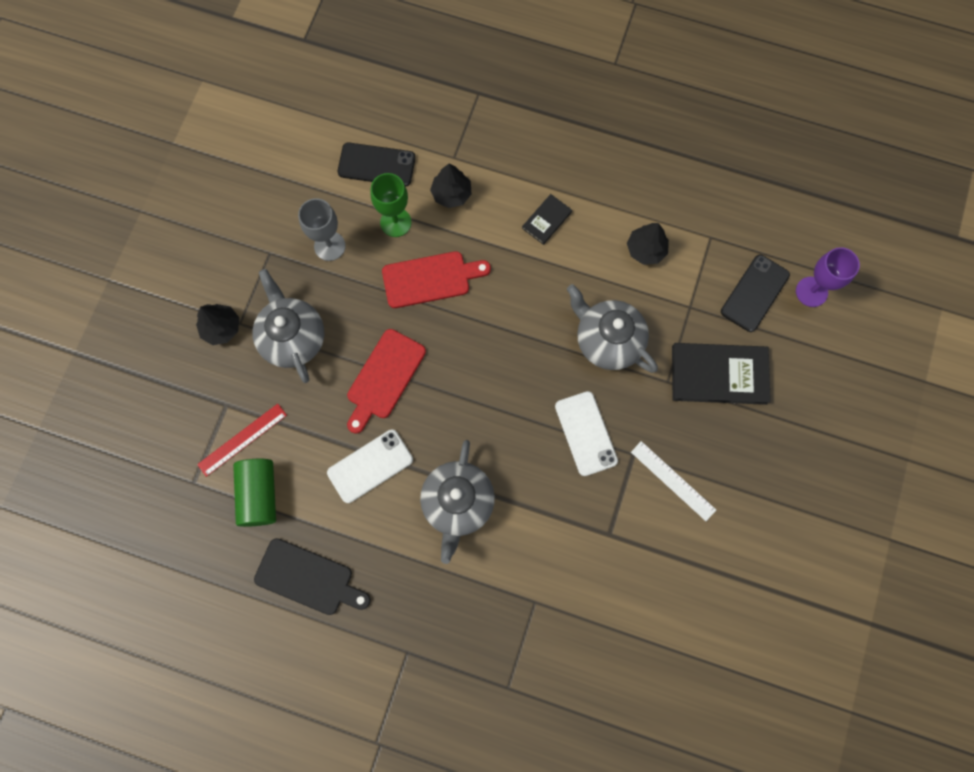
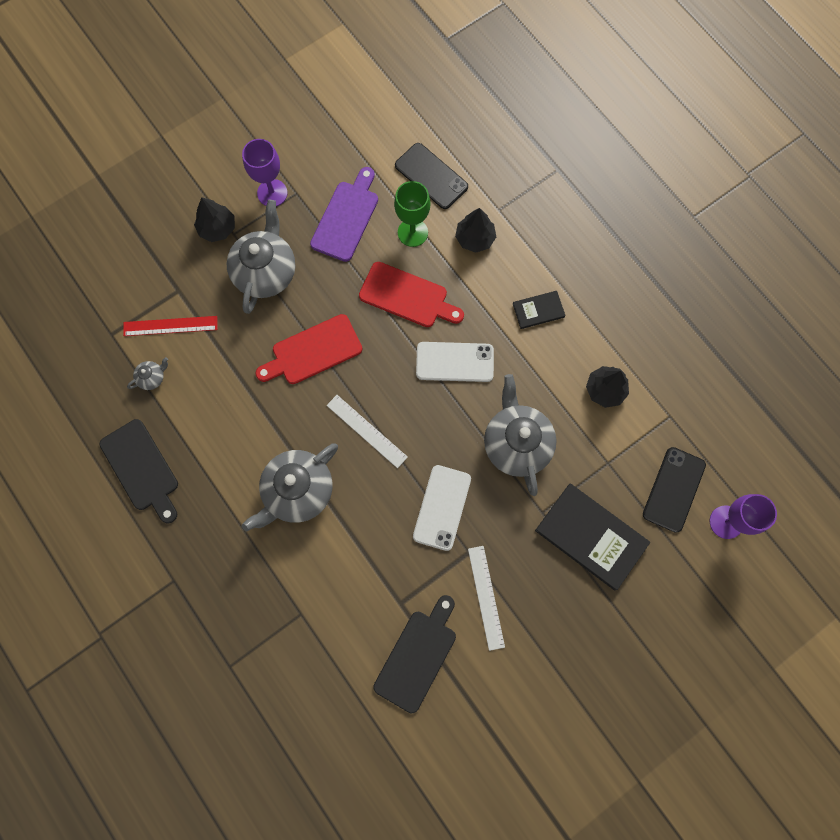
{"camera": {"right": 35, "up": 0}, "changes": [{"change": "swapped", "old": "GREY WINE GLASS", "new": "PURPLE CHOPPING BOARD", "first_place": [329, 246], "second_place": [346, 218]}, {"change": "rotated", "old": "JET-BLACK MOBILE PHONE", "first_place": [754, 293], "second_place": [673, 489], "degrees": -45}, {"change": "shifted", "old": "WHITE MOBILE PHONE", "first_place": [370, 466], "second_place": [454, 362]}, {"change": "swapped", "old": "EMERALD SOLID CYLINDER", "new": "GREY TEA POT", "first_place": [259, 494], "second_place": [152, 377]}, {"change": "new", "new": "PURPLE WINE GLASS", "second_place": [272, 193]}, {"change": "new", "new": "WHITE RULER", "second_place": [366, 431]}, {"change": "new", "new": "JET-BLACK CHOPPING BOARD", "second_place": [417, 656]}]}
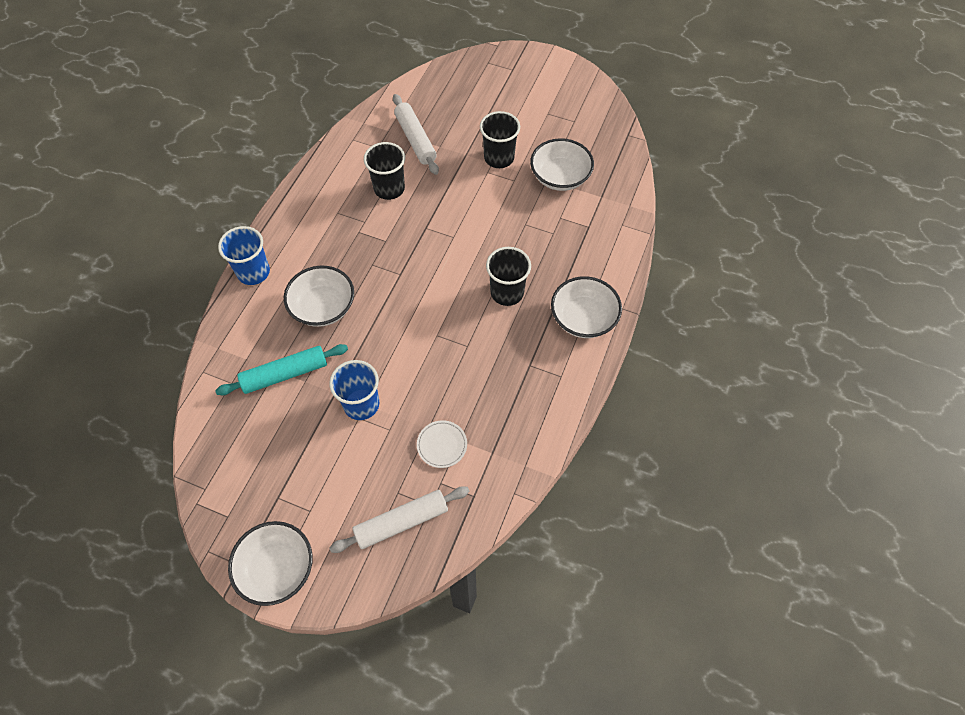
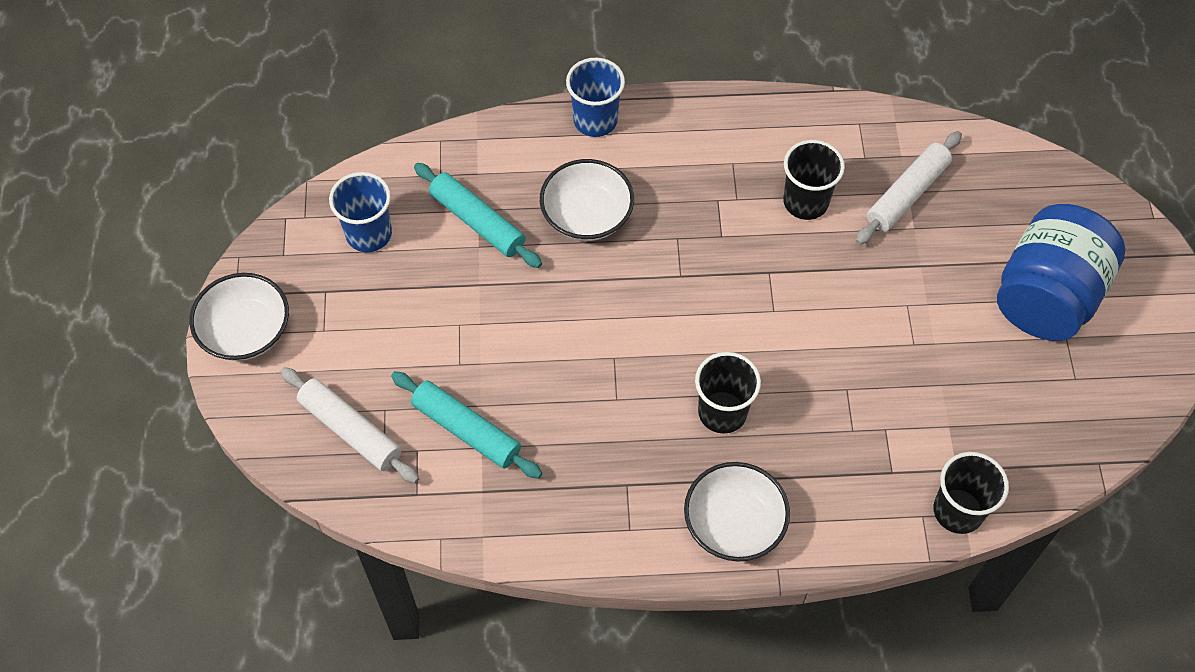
{"camera": {"right": 65, "up": 0}, "changes": [{"change": "shifted", "old": "JET-BLACK TUMBLER", "first_place": [499, 158], "second_place": [958, 511]}, {"change": "gone", "old": "WHITE DEEP DISH", "first_place": [560, 177]}, {"change": "shifted", "old": "COBALT TUMBLER", "first_place": [361, 404], "second_place": [369, 234]}, {"change": "swapped", "old": "WHITE PLATE", "new": "AQUA DOUGH ROLLER", "first_place": [442, 445], "second_place": [466, 430]}, {"change": "new", "new": "COBALT PRESERVE JAR", "second_place": [1046, 296]}]}
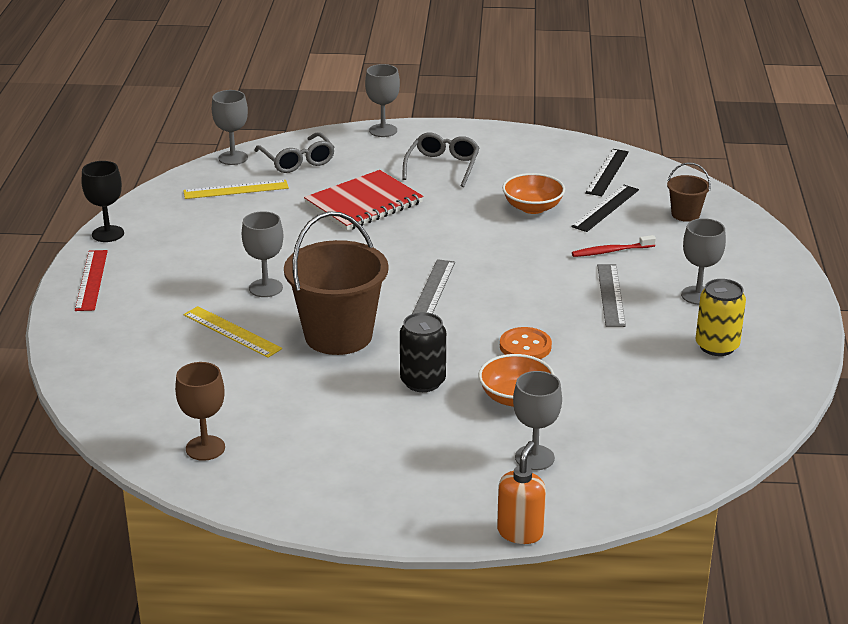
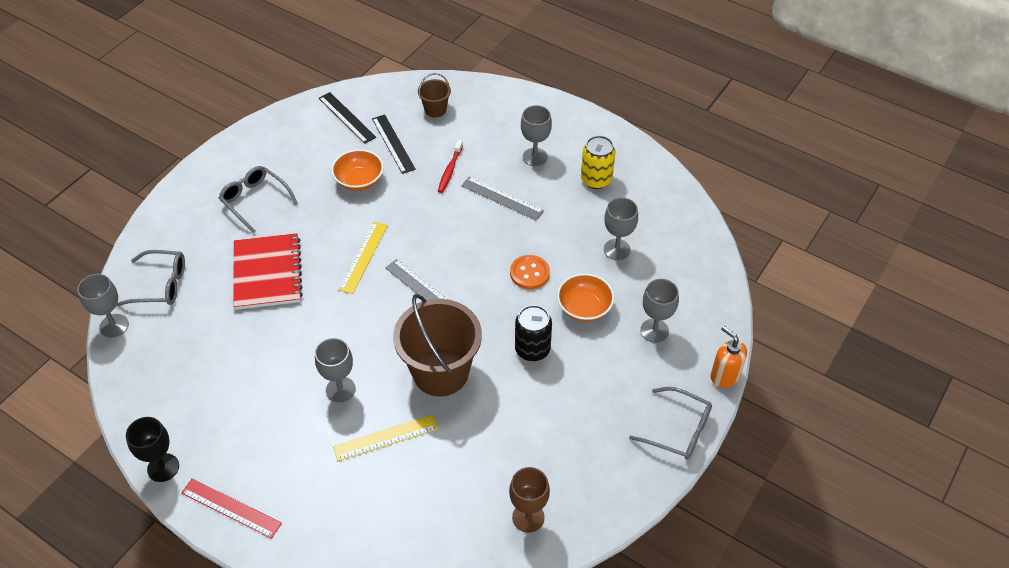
{"camera": {"right": -60, "up": 20}, "changes": [{"change": "shifted", "old": "GREY WINE GLASS", "first_place": [383, 130], "second_place": [617, 249]}, {"change": "shifted", "old": "BRIGHT YELLOW RULER", "first_place": [236, 189], "second_place": [363, 257]}, {"change": "new", "new": "GREY SPECTACLES", "second_place": [678, 430]}]}
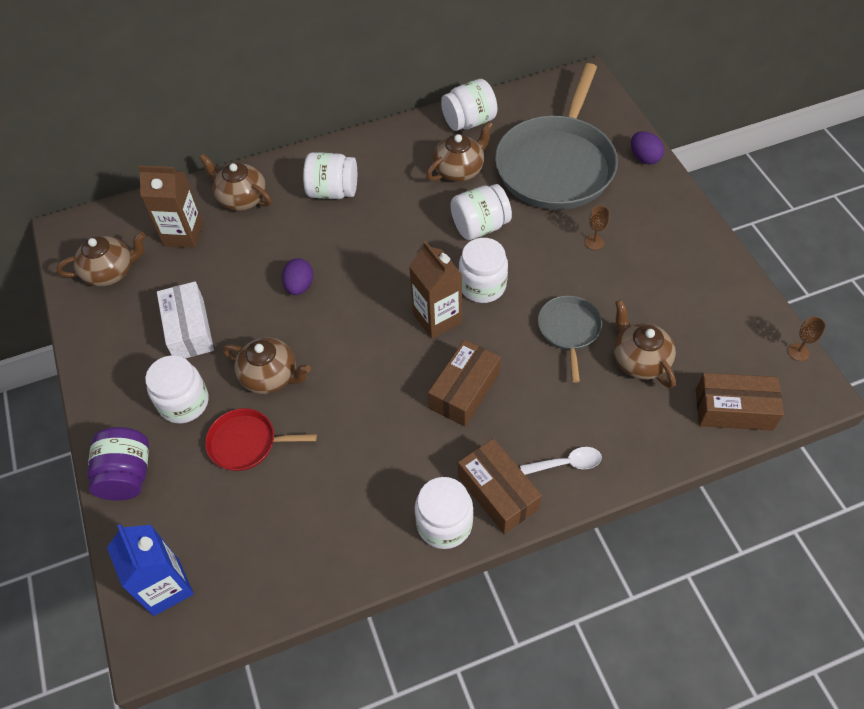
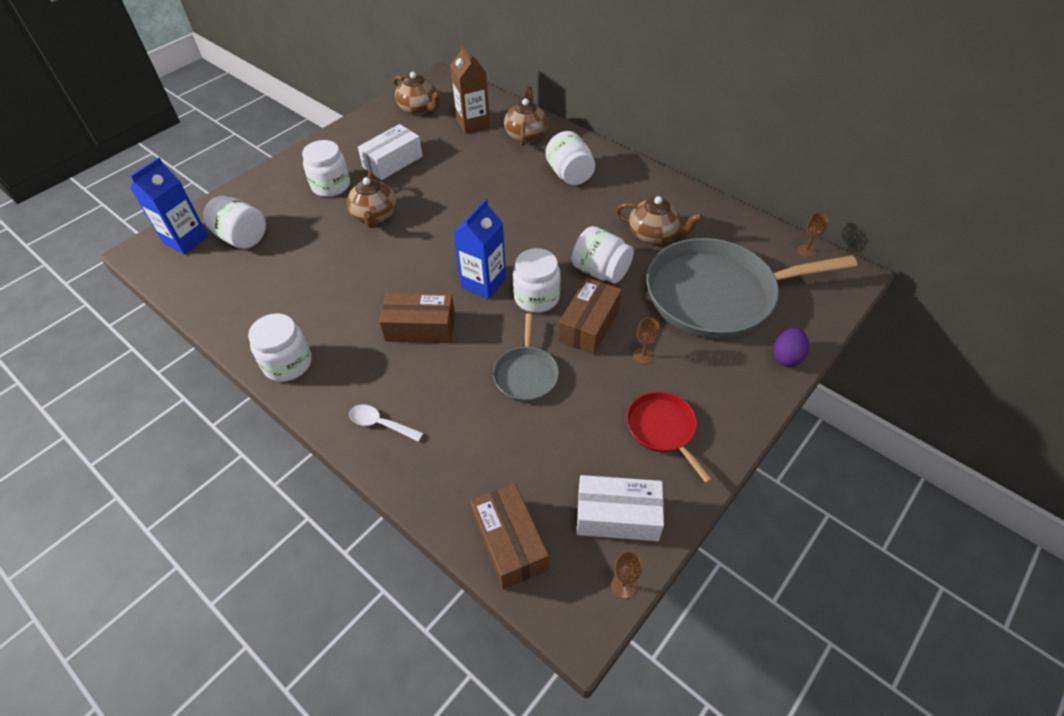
{"camera": {"right": 60, "up": -5}, "changes": [{"change": "shifted", "old": "WHITE PRESERVE JAR", "first_place": [469, 121], "second_place": [242, 238]}, {"change": "repainted", "old": "DARK BROWN CARTON", "new": "COBALT CARTON", "first_place": [437, 318], "second_place": [483, 283]}, {"change": "gone", "old": "PURPLE EGG", "first_place": [299, 286]}, {"change": "rotated", "old": "GREY SKILLET", "first_place": [569, 330], "second_place": [526, 374], "degrees": 120}, {"change": "gone", "old": "DARK BROWN TEA POT", "first_place": [639, 360]}, {"change": "shifted", "old": "SCARLET SKILLET", "first_place": [246, 443], "second_place": [663, 429]}, {"change": "gone", "old": "PURPLE PRESERVE JAR", "first_place": [127, 475]}, {"change": "shifted", "old": "DARK BROWN BOX", "first_place": [498, 492], "second_place": [589, 325]}, {"change": "rotated", "old": "WHITE TEASPOON", "first_place": [566, 463], "second_place": [380, 424], "degrees": 150}, {"change": "new", "new": "DARK BROWN WINE GLASS", "second_place": [806, 251]}, {"change": "new", "new": "WHITE BOX", "second_place": [617, 516]}]}
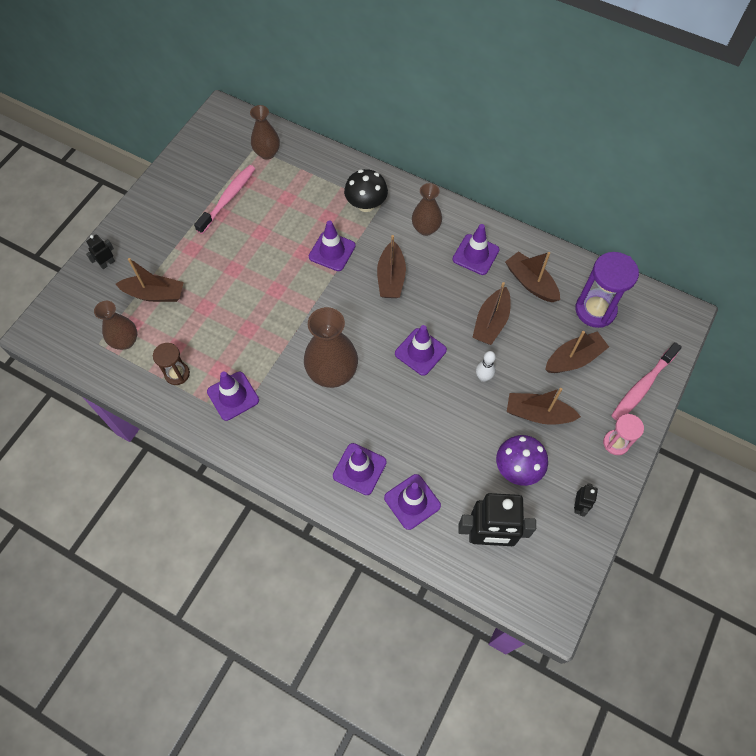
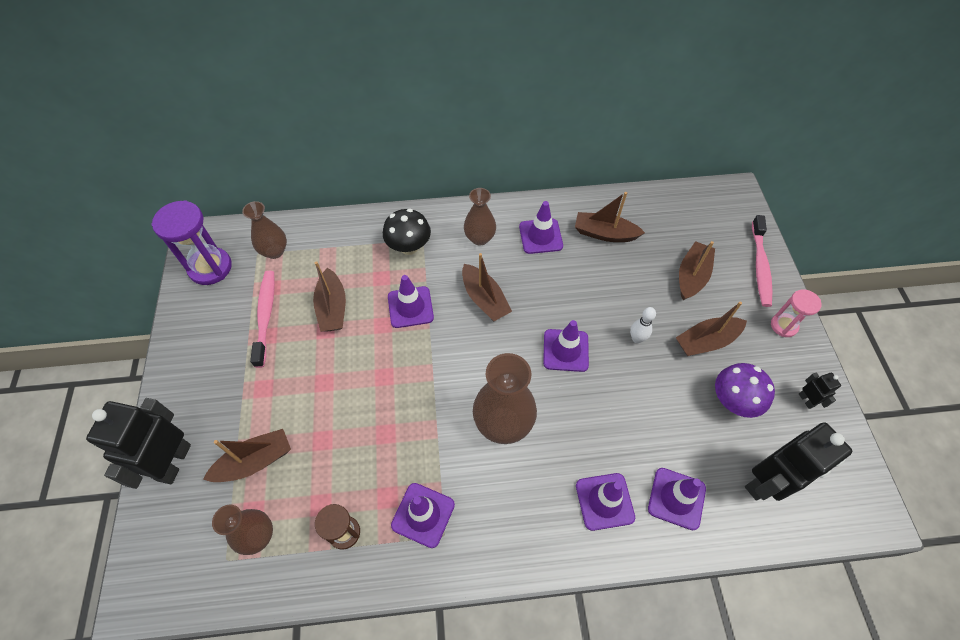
{"camera": {"right": -35, "up": -5}, "changes": [{"change": "scaled", "old": "JET-BLACK ROBOT", "first_place": [107, 263], "second_place": [174, 462], "factor": 2.26}, {"change": "shifted", "old": "PURPLE SAND TIMER", "first_place": [595, 310], "second_place": [210, 268]}, {"change": "shifted", "old": "DARK BROWN TOY BOAT", "first_place": [491, 322], "second_place": [332, 308]}]}
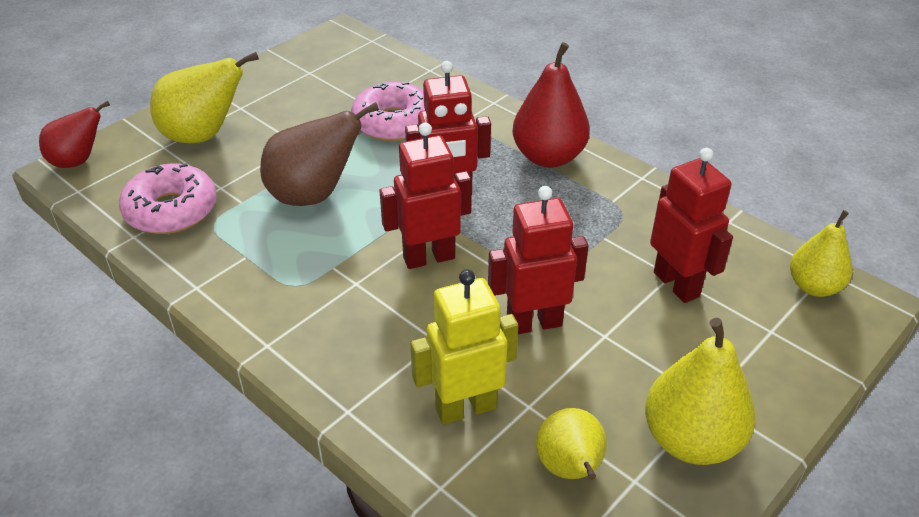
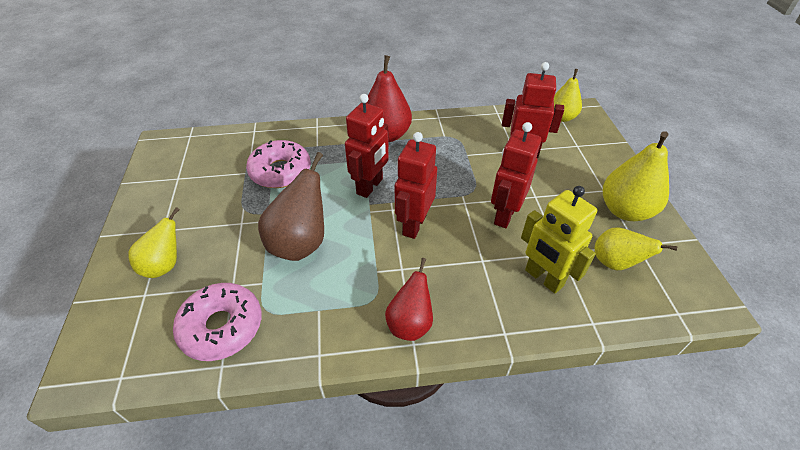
{"camera": {"right": -50, "up": 5}, "changes": [{"change": "scaled", "old": "BRIGHT YELLOW TOY PEAR", "first_place": [203, 135], "second_place": [165, 265], "factor": 0.65}, {"change": "shifted", "old": "SCARLET TOY PEAR", "first_place": [78, 161], "second_place": [410, 323]}, {"change": "rotated", "old": "BRIGHT YELLOW ROBOT", "first_place": [465, 408], "second_place": [543, 278], "degrees": -60}]}
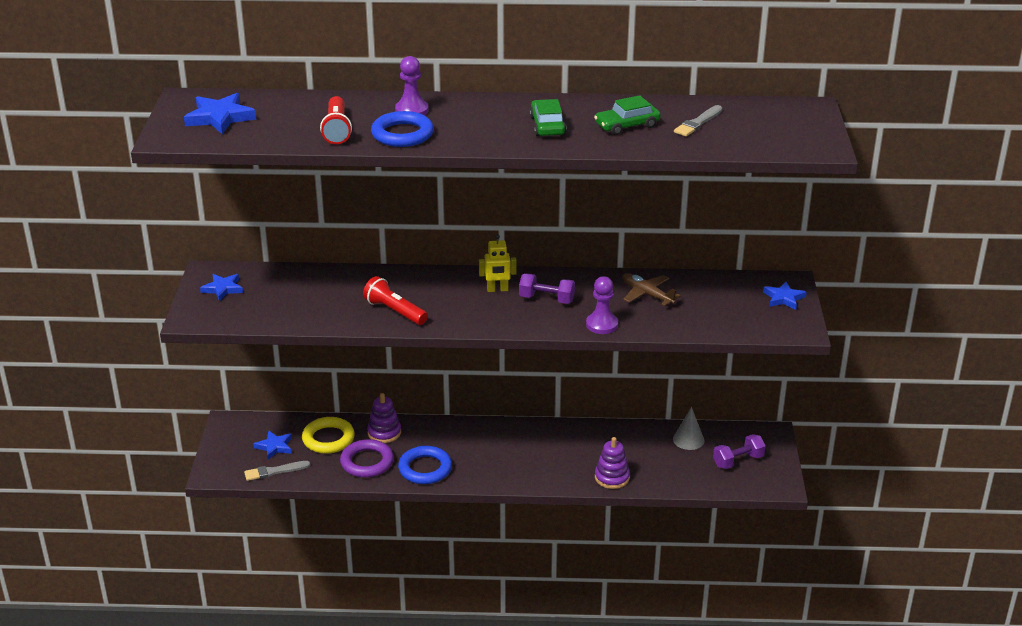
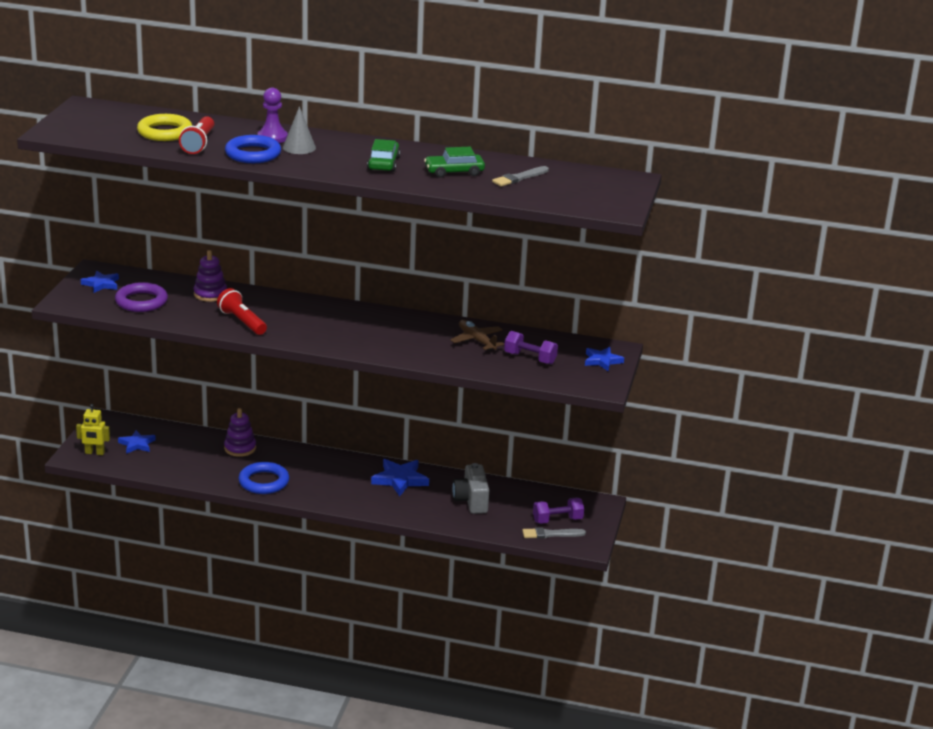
{"camera": {"right": 10, "up": -5}, "changes": [{"change": "shifted", "old": "COBALT STAR", "first_place": [220, 117], "second_place": [400, 480]}, {"change": "shifted", "old": "BRIGHT YELLOW ROBOT", "first_place": [497, 290], "second_place": [94, 453]}, {"change": "shifted", "old": "PURPLE FREE WEIGHT", "first_place": [546, 299], "second_place": [530, 358]}, {"change": "gone", "old": "PURPLE PAWN", "first_place": [602, 325]}, {"change": "shifted", "old": "GREY SOLID CONE", "first_place": [688, 439], "second_place": [299, 147]}, {"change": "shifted", "old": "BRIGHT YELLOW TORUS", "first_place": [328, 439], "second_place": [165, 132]}, {"change": "shifted", "old": "PURPLE STACKING RINGS", "first_place": [612, 477], "second_place": [210, 294]}, {"change": "shifted", "old": "PURPLE TORUS", "first_place": [367, 462], "second_place": [141, 301]}, {"change": "shifted", "old": "GREY PAINT BRUSH", "first_place": [274, 471], "second_place": [551, 534]}, {"change": "new", "new": "GREY CAMERA", "second_place": [471, 501]}]}
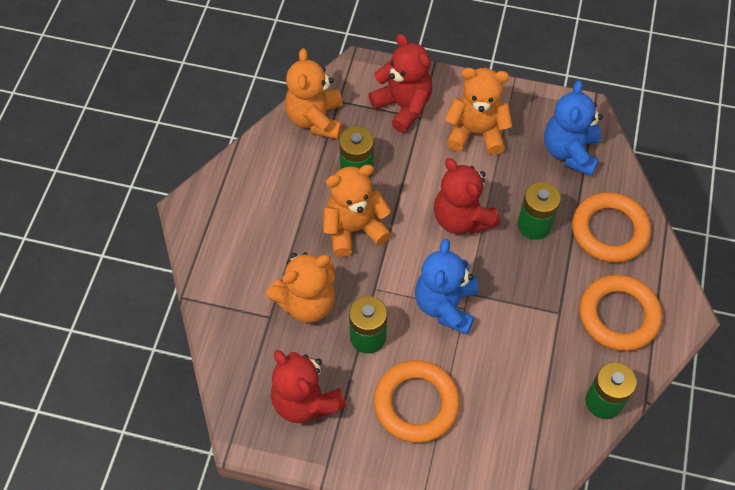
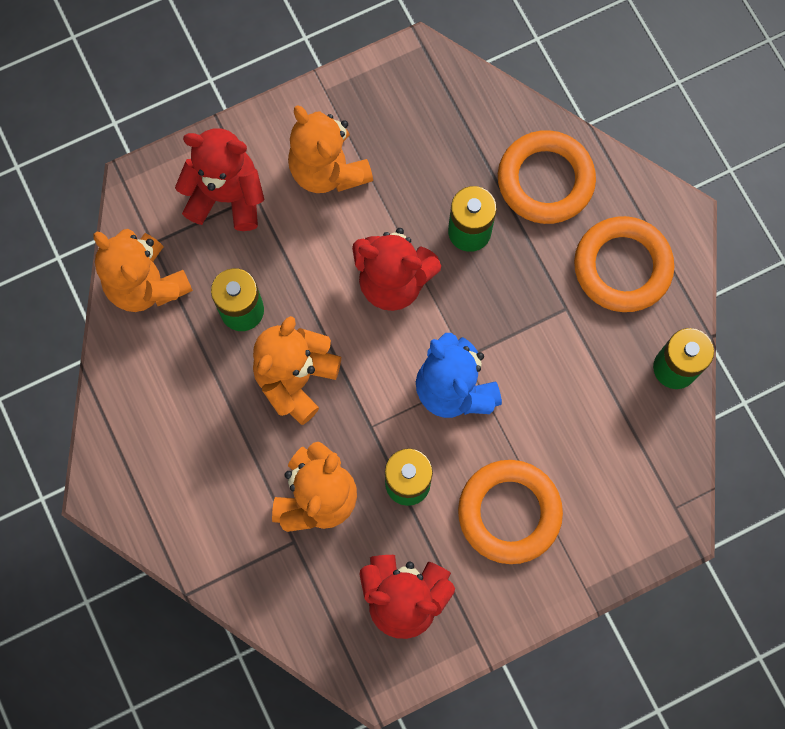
{"camera": {"right": -40, "up": 15}, "changes": [{"change": "rotated", "old": "ORANGE TEDDY", "first_place": [476, 133], "second_place": [328, 170], "degrees": -90}, {"change": "gone", "old": "COBALT TEDDY", "first_place": [570, 152]}]}
